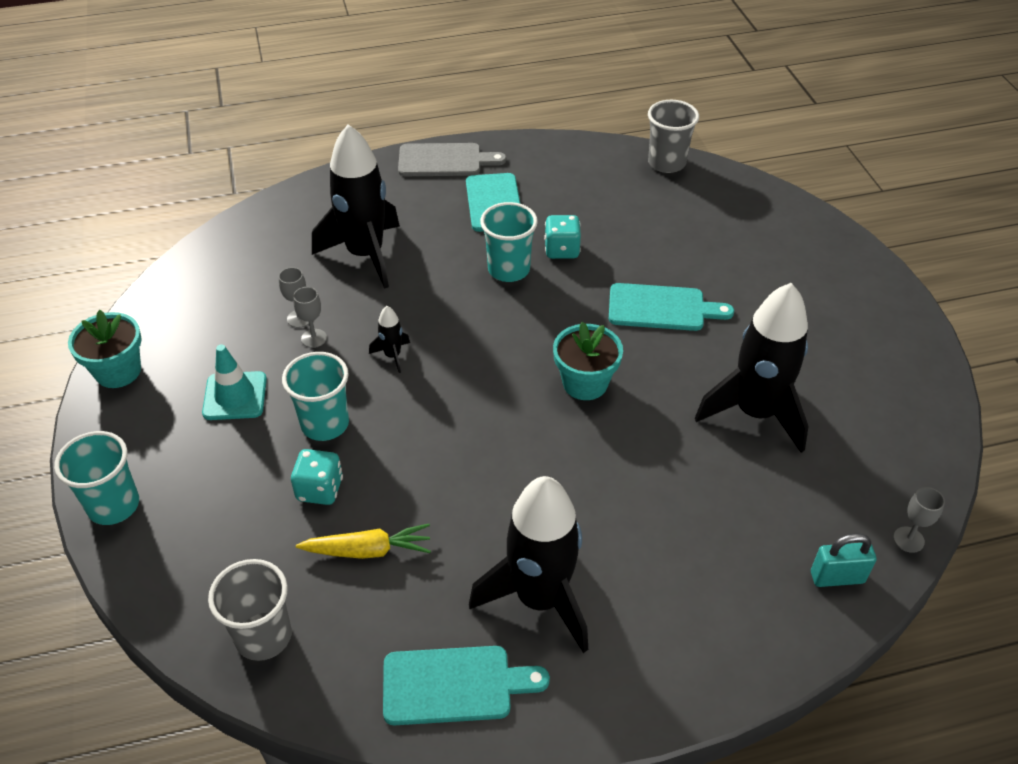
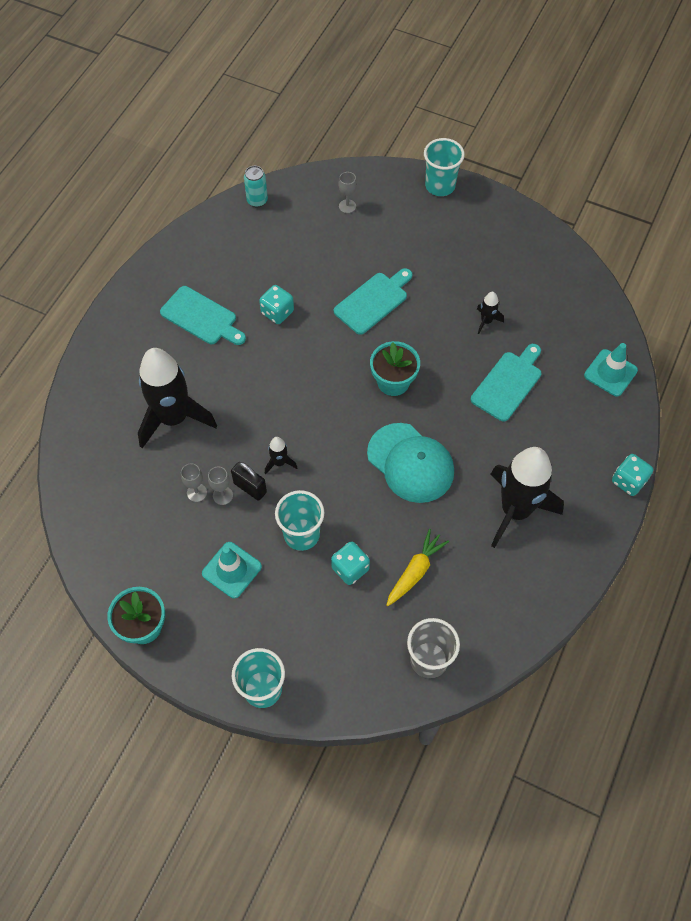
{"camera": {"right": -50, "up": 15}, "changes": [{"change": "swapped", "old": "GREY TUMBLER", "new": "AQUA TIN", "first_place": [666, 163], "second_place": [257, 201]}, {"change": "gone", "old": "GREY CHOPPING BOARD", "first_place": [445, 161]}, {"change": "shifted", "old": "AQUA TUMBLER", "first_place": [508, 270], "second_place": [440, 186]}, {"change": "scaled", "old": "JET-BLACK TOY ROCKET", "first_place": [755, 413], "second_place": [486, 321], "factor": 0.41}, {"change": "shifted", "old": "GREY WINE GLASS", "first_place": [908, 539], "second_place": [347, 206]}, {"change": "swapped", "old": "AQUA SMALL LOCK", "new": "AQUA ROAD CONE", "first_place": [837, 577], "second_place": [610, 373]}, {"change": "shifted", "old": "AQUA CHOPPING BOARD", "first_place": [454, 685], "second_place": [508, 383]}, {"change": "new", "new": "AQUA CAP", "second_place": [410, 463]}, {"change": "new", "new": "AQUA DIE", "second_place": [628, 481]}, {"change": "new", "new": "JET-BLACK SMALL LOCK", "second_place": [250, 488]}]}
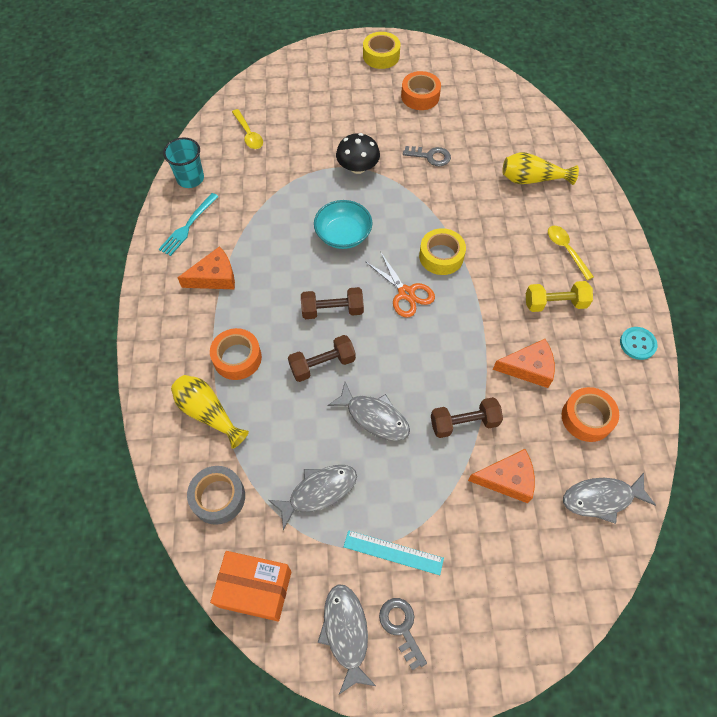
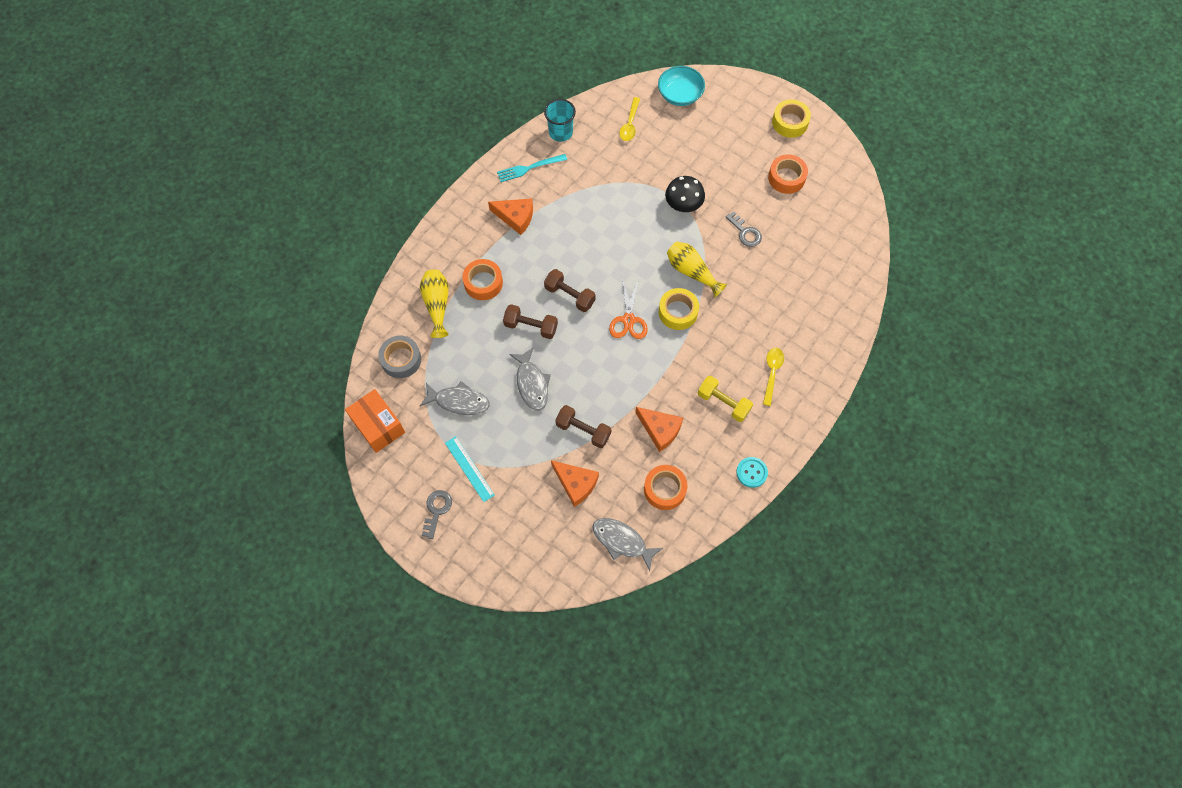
{"camera": {"right": 40, "up": 5}, "changes": [{"change": "shifted", "old": "BRIGHT YELLOW FLOWER VASE", "first_place": [531, 179], "second_place": [691, 272]}, {"change": "shifted", "old": "AQUA DEEP DISH", "first_place": [343, 235], "second_place": [680, 95]}, {"change": "gone", "old": "GREY TOY FISH", "first_place": [346, 632]}]}
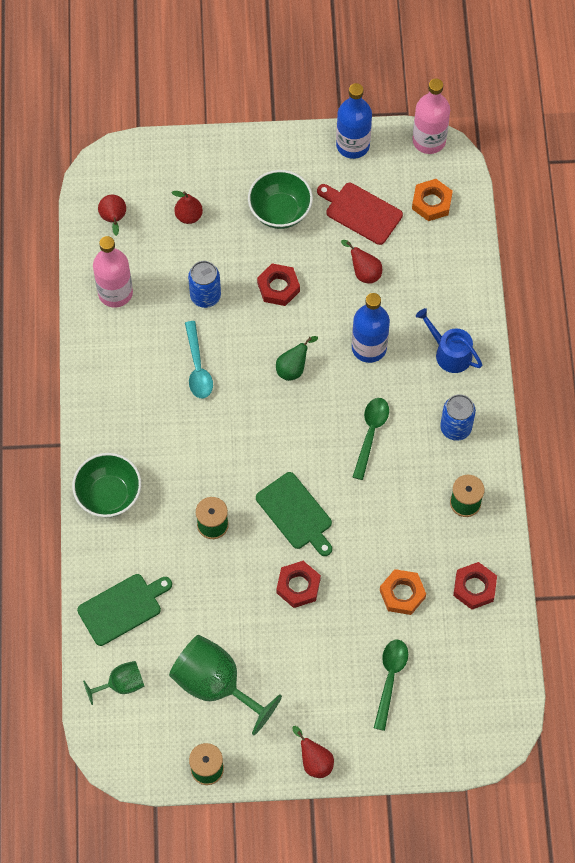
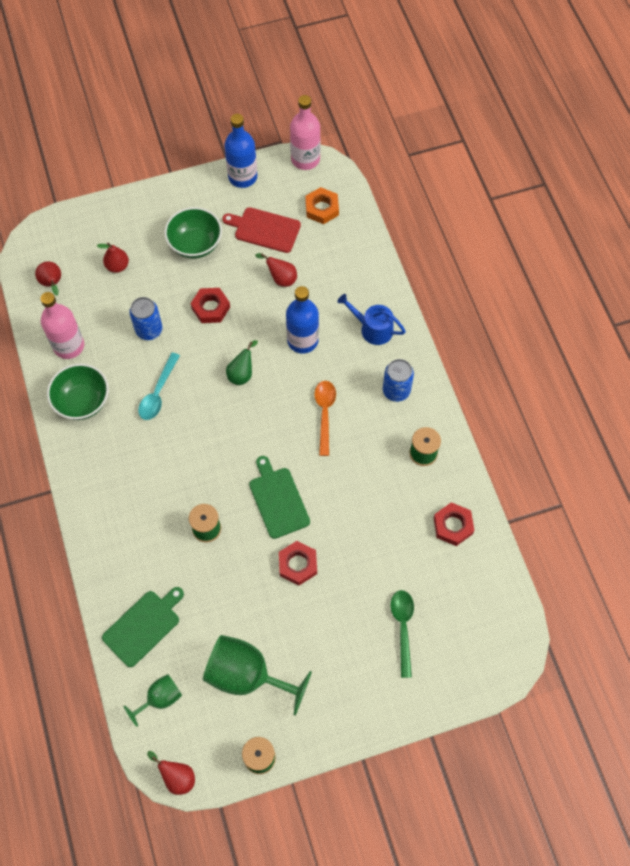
{"camera": {"right": -15, "up": 0}, "changes": [{"change": "rotated", "old": "AQUA TEASPOON", "first_place": [197, 367], "second_place": [158, 393], "degrees": 45}, {"change": "repainted", "old": "EMERALD TEASPOON", "new": "ORANGE TEASPOON", "first_place": [371, 433], "second_place": [325, 413]}, {"change": "shifted", "old": "EMERALD DEEP DISH", "first_place": [109, 495], "second_place": [82, 401]}, {"change": "rotated", "old": "EMERALD CHOPPING BOARD", "first_place": [296, 513], "second_place": [278, 500], "degrees": -150}, {"change": "gone", "old": "ORANGE HEX NUT", "first_place": [402, 594]}, {"change": "shifted", "old": "SCARLET TOY PEAR", "first_place": [314, 761], "second_place": [177, 777]}]}
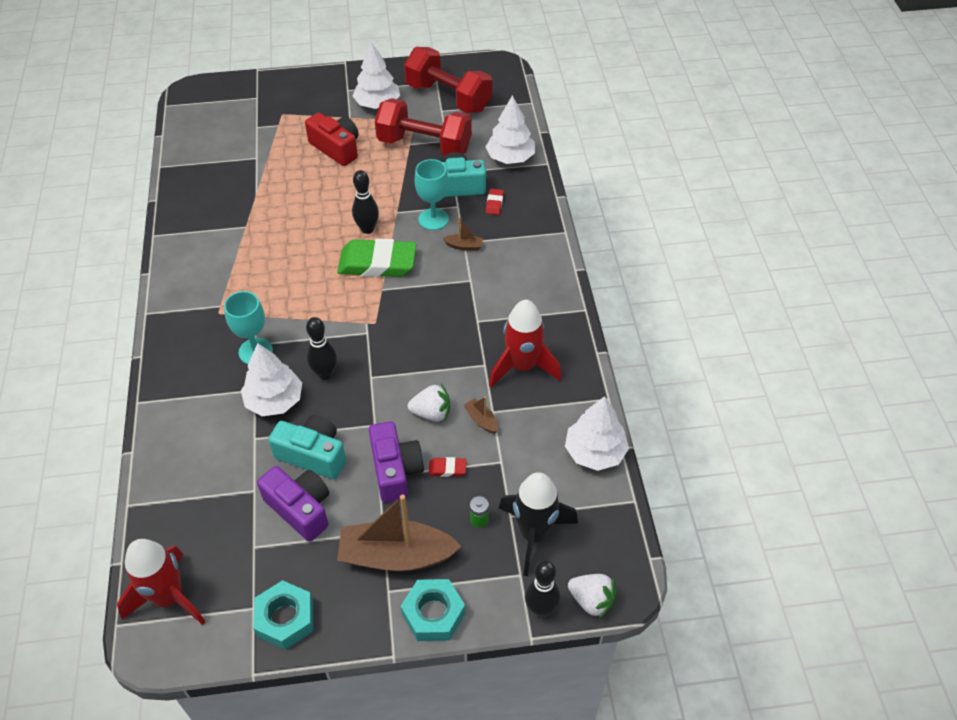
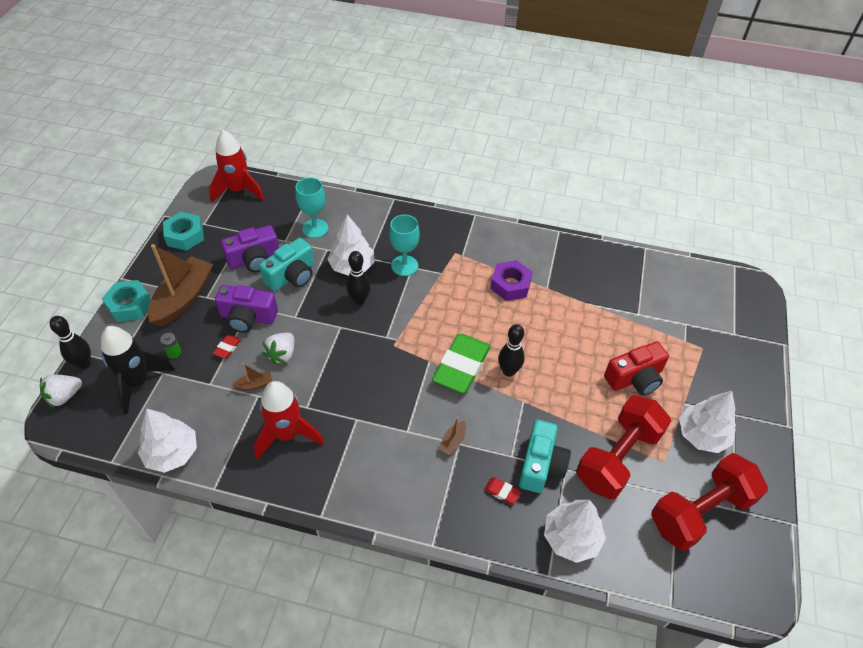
{"camera": {"right": 110, "up": 0}, "changes": [{"change": "shifted", "old": "AQUA WINE GLASS", "first_place": [433, 219], "second_place": [315, 228]}, {"change": "new", "new": "PURPLE HEX NUT", "second_place": [510, 285]}]}
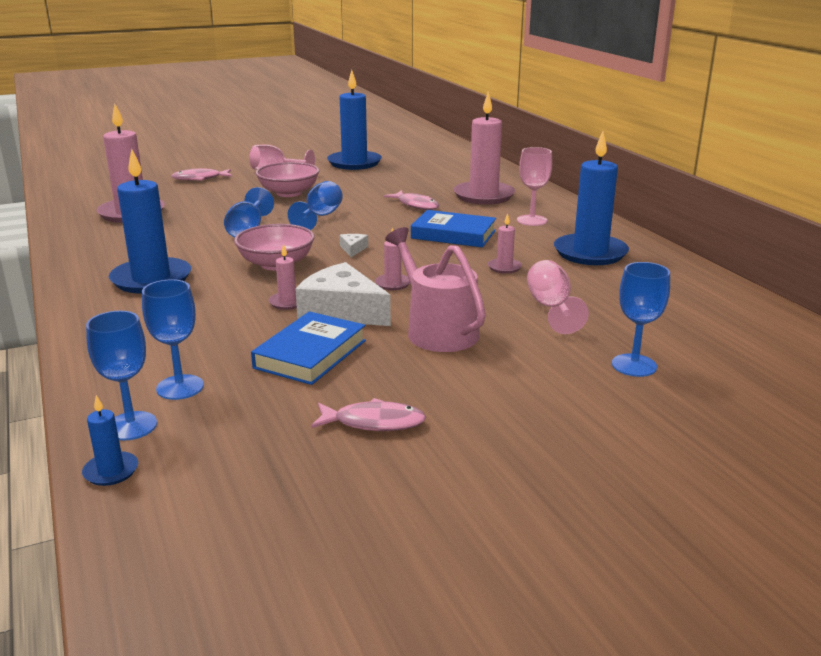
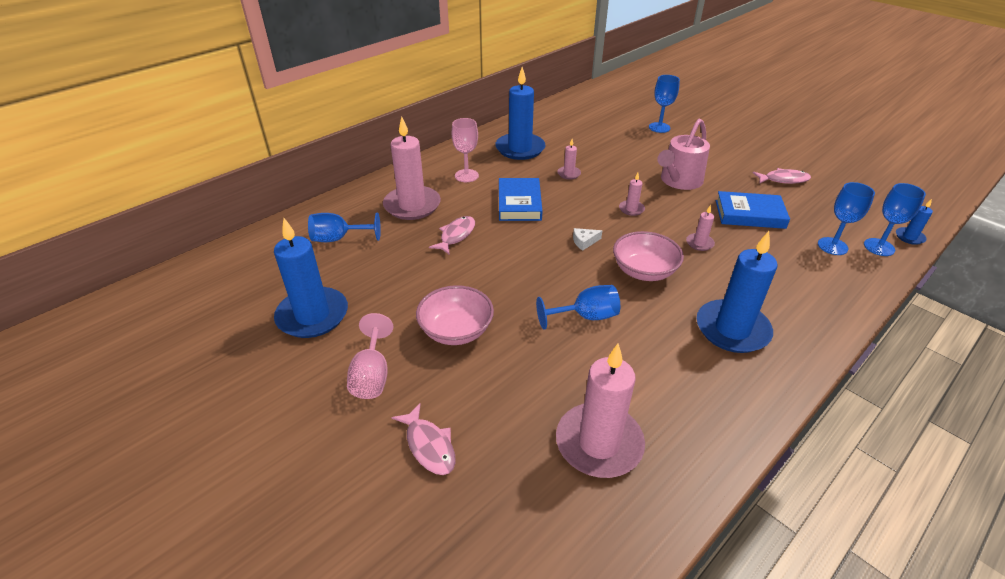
{"camera": {"right": -110, "up": 15}, "changes": [{"change": "shifted", "old": "COBALT WINE GLASS", "first_place": [320, 217], "second_place": [339, 239]}, {"change": "gone", "old": "ROSY WINE GLASS", "first_place": [551, 308]}, {"change": "gone", "old": "WHITE CHEESE", "first_place": [342, 311]}, {"change": "rotated", "old": "ROSY TOY FISH", "first_place": [374, 422], "second_place": [783, 180], "degrees": 105}]}
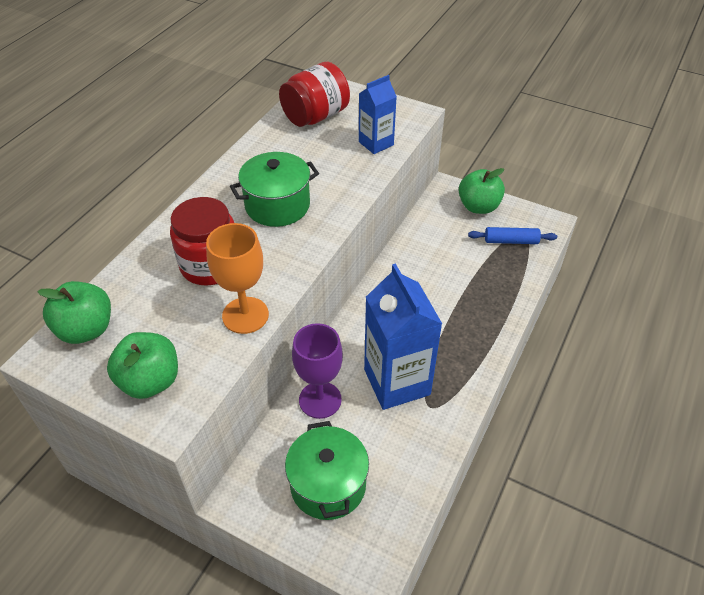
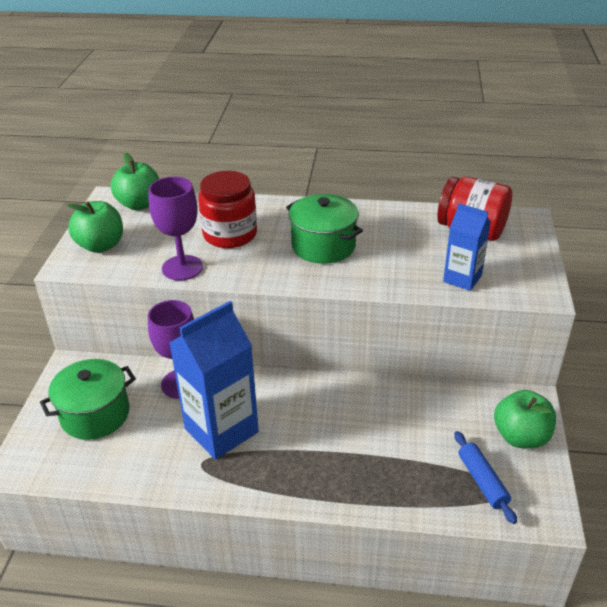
{"camera": {"right": 70, "up": -10}, "changes": [{"change": "repainted", "old": "ORANGE WINE GLASS", "new": "PURPLE WINE GLASS", "first_place": [245, 315], "second_place": [182, 268]}]}
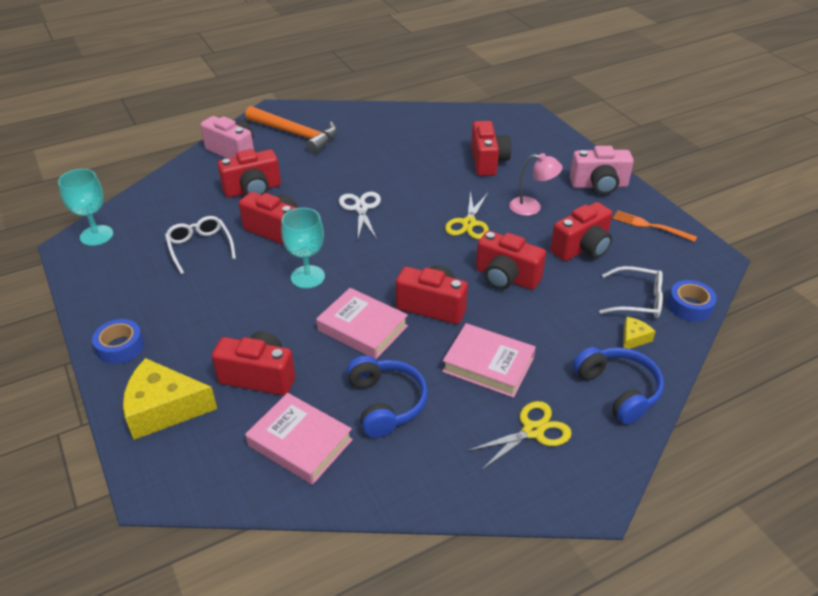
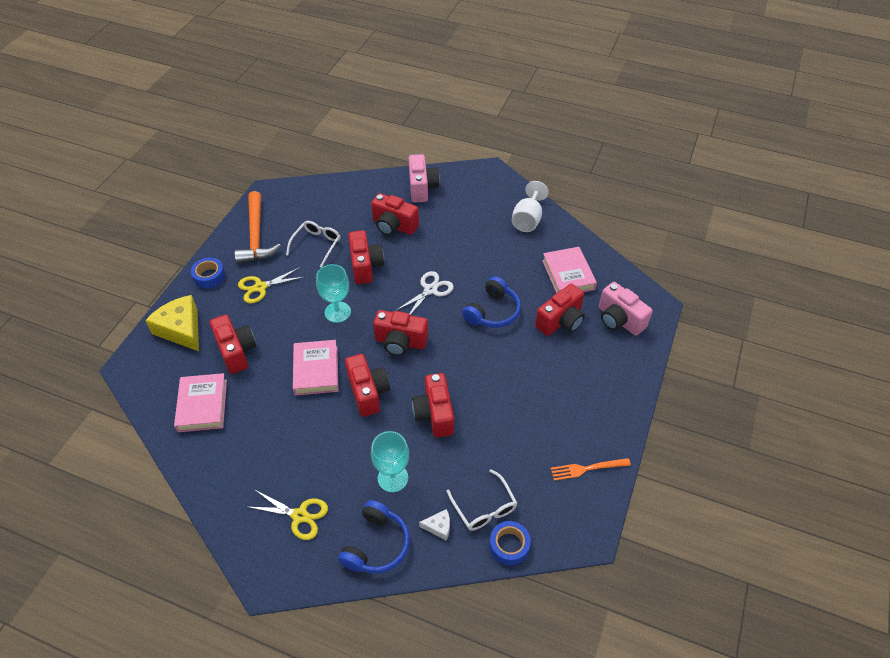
{"camera": {"right": 50, "up": 10}, "changes": [{"change": "shifted", "old": "ORANGE HAMMER", "first_place": [296, 134], "second_place": [256, 236]}, {"change": "shifted", "old": "ROSY CAMERA", "first_place": [599, 185], "second_place": [619, 320]}, {"change": "gone", "old": "ROSY LAMP", "first_place": [532, 207]}, {"change": "shifted", "old": "AQUA WINE GLASS", "first_place": [96, 235], "second_place": [393, 478]}, {"change": "shifted", "old": "BRIGHT YELLOW SCISSORS", "first_place": [469, 223], "second_place": [260, 287]}, {"change": "shifted", "old": "SCARLET CAMERA", "first_place": [582, 248], "second_place": [400, 342]}, {"change": "rotated", "old": "ORANGE TABLE FORK", "first_place": [650, 226], "second_place": [586, 469], "degrees": -90}, {"change": "repainted", "old": "BRIGHT YELLOW CHEESE", "new": "WHITE CHEESE", "first_place": [633, 338], "second_place": [438, 527]}, {"change": "shifted", "old": "ROSY HARDCOVER", "first_place": [488, 365], "second_place": [568, 275]}, {"change": "shifted", "old": "COBALT HEADPHONES", "first_place": [386, 403], "second_place": [493, 312]}, {"change": "new", "new": "WHITE WINE GLASS", "second_place": [527, 219]}]}
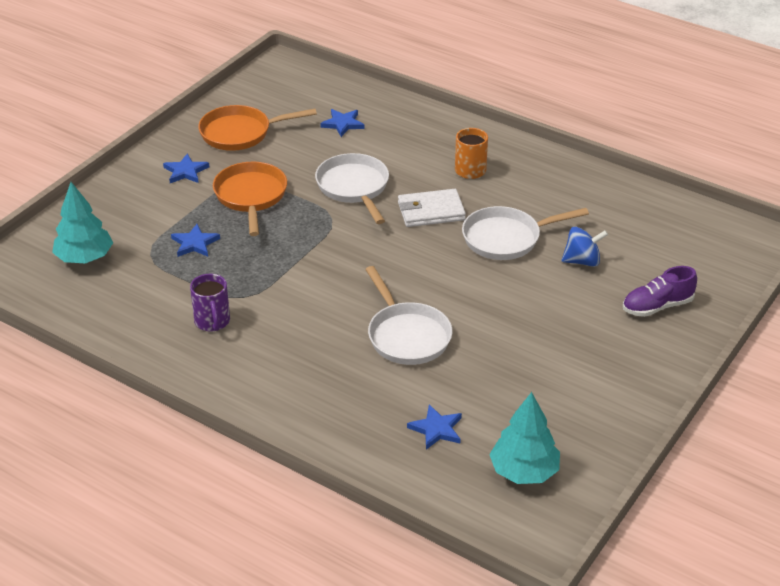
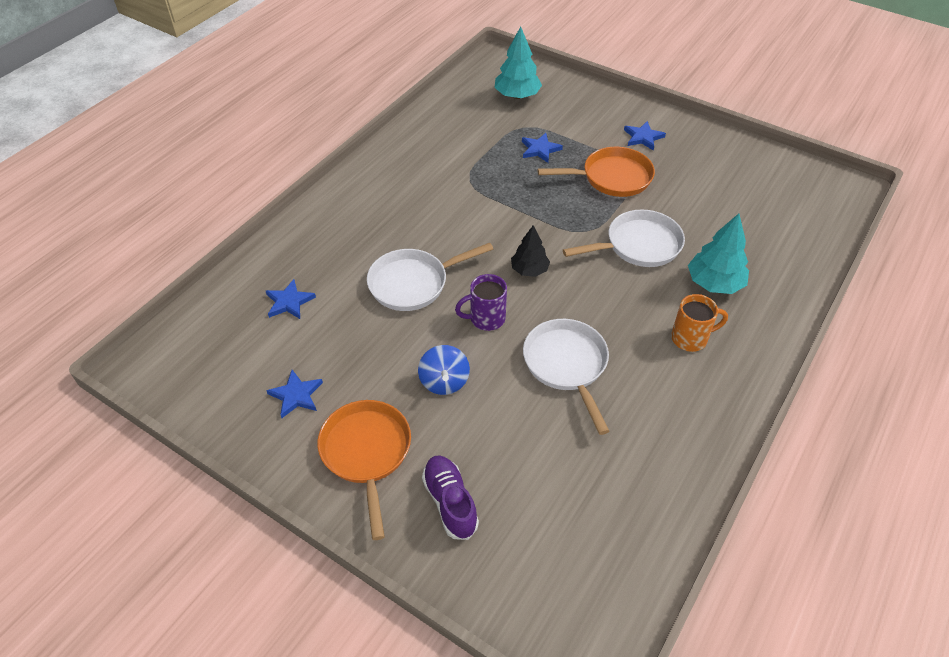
{"camera": {"right": 90, "up": 10}, "changes": [{"change": "shifted", "old": "ORANGE SKILLET", "first_place": [240, 133], "second_place": [367, 453]}, {"change": "shifted", "old": "COBALT STAR", "first_place": [343, 124], "second_place": [296, 395]}, {"change": "gone", "old": "WHITE BILLFOLD", "first_place": [431, 211]}, {"change": "shifted", "old": "COBALT WHIRLIGIG", "first_place": [582, 261], "second_place": [444, 381]}, {"change": "shifted", "old": "PURPLE MUG", "first_place": [212, 322], "second_place": [486, 318]}, {"change": "shifted", "old": "AQUA TOY TREE", "first_place": [524, 471], "second_place": [714, 283]}, {"change": "new", "new": "JET-BLACK TOY TREE", "second_place": [529, 270]}]}
